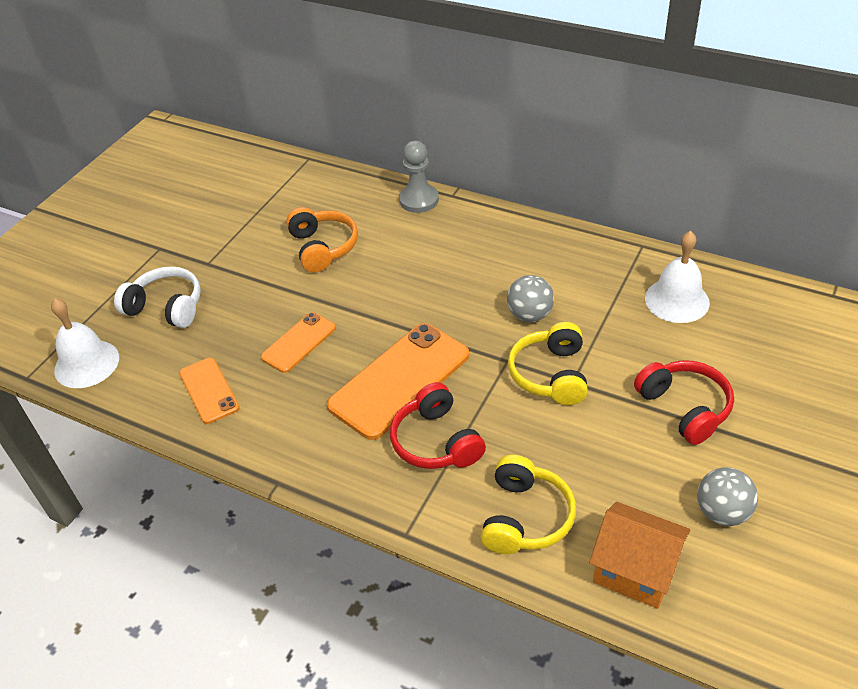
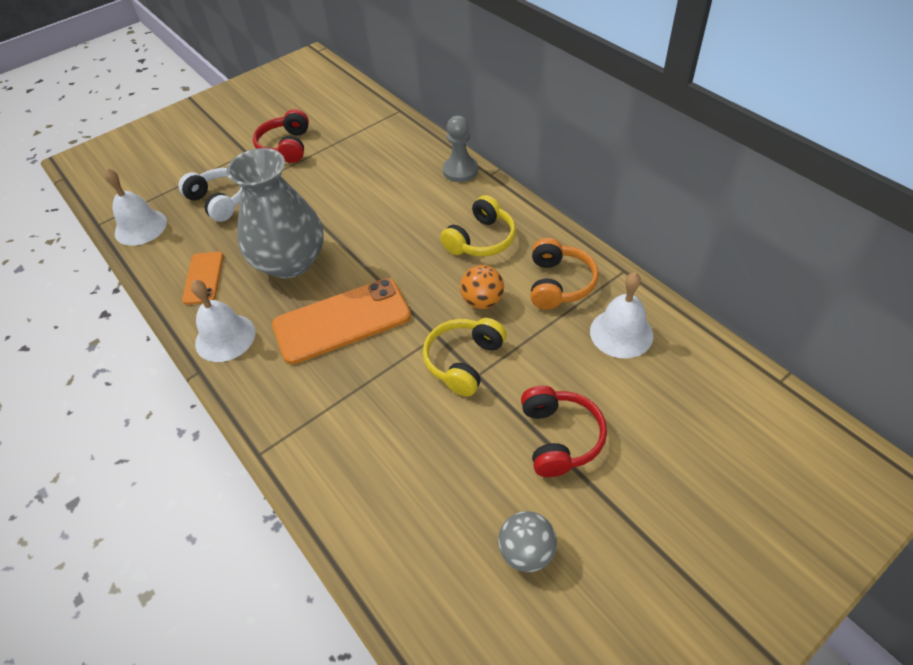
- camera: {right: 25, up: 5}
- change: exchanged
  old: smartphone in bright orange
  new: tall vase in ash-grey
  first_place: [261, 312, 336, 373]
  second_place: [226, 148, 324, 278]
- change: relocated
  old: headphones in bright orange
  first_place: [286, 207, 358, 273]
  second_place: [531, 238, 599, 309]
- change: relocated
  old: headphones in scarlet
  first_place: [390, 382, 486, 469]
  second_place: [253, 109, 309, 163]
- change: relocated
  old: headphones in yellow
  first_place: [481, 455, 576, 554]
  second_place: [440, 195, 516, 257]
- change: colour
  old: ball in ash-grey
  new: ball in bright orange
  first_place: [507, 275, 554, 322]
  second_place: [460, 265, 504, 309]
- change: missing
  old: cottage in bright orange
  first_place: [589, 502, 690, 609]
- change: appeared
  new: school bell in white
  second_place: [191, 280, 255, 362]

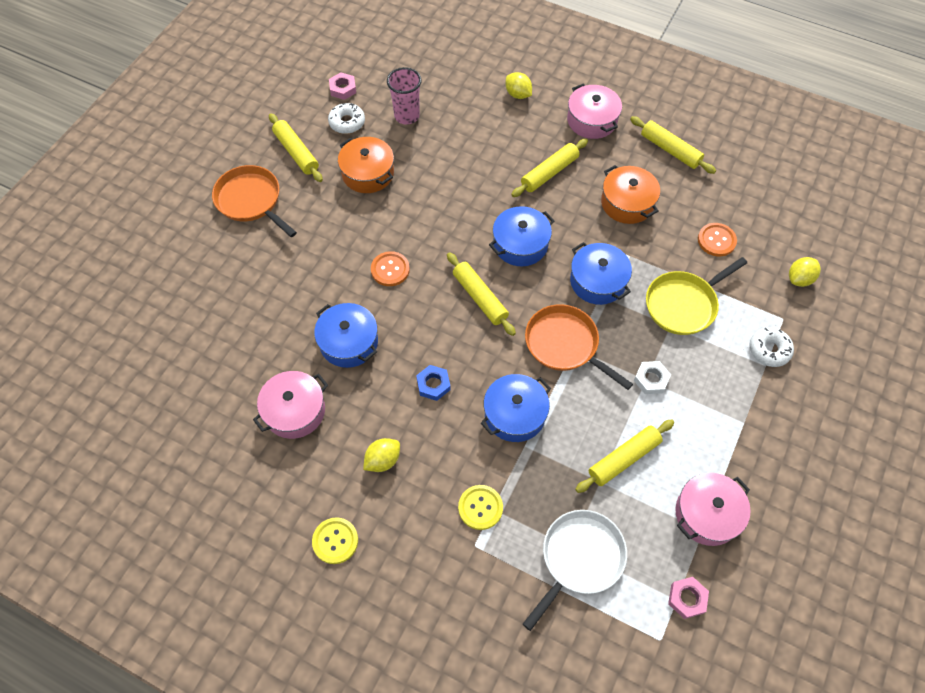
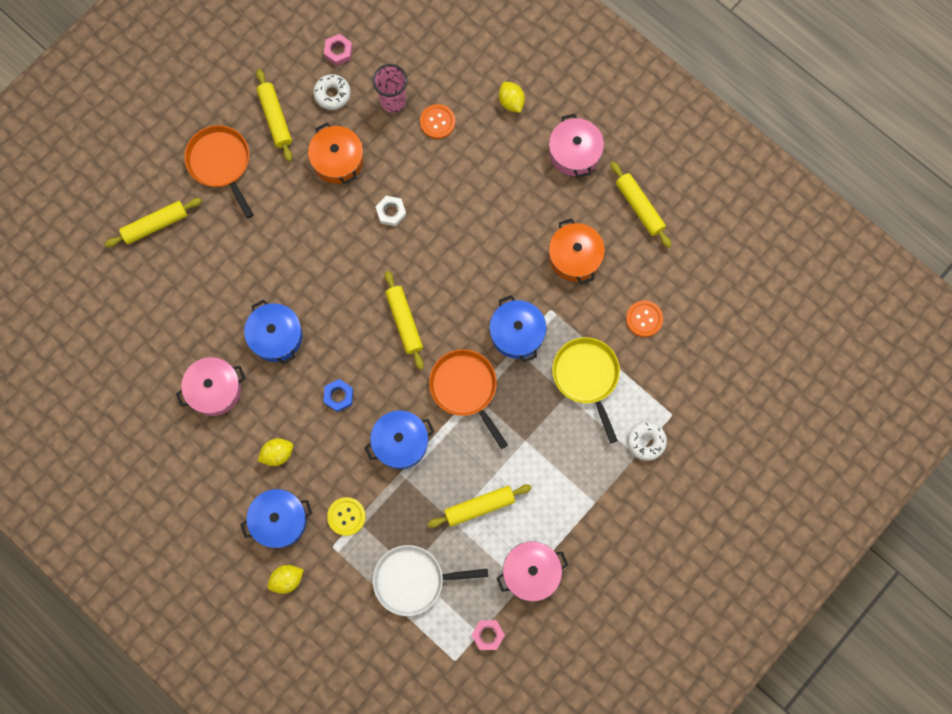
- camera: {right: 15, up: 15}
- change: missing
  old: button in yellow
  first_place: [312, 517, 358, 564]
- change: relocated
  old: button in bright orange
  first_place: [371, 251, 410, 286]
  second_place: [420, 104, 456, 139]
- change: relocated
  old: cooking pot in cobalt
  first_place: [489, 206, 554, 266]
  second_place: [240, 489, 312, 548]
- change: relocated
  old: rolling pin in yellow
  first_place: [511, 139, 588, 197]
  second_place: [105, 198, 202, 247]
- change: spun
  old: frying pan in white
  first_place: [523, 510, 627, 631]
  second_place: [373, 545, 488, 616]
  degrees: -150
- change: relocated
  old: hexagon nut in white
  first_place: [634, 361, 671, 394]
  second_place: [375, 196, 406, 226]
- change: spun
  old: frying pan in yellow
  first_place: [646, 257, 747, 335]
  second_place: [552, 337, 620, 443]
  degrees: 90
- change: relocated
  old: lemon in yellow
  first_place: [789, 257, 821, 287]
  second_place: [267, 565, 304, 594]

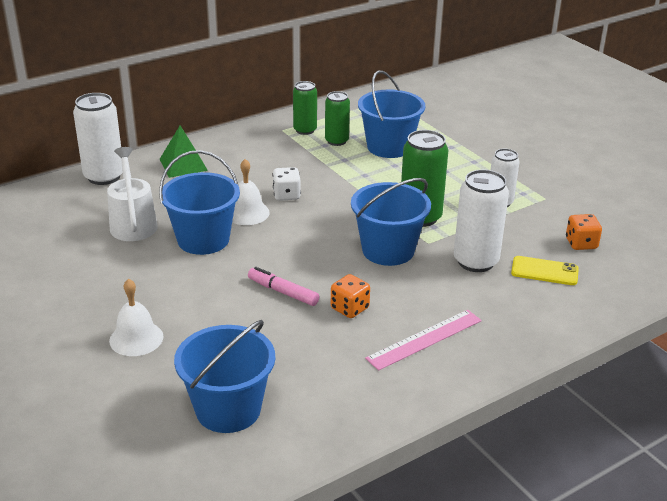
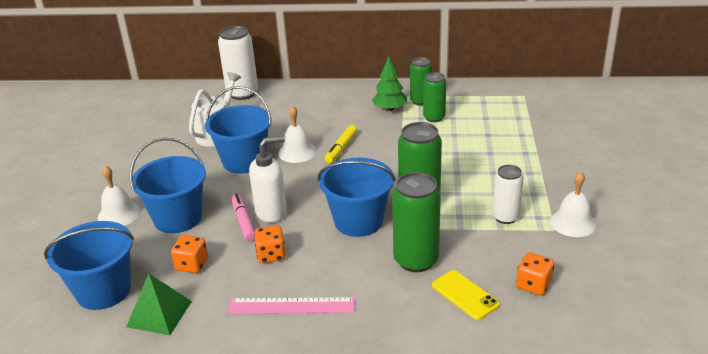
- camera: {right: 40, up: 0}
- change: relocated
  old: pyramid in emerald
  first_place: [160, 125, 208, 178]
  second_place: [126, 274, 192, 335]
- change: exchanged
  old: game die in white
  new: felt pen in yellow
  first_place: [272, 167, 301, 201]
  second_place: [325, 125, 357, 163]
- change: relocated
  old: pail in cobalt
  first_place: [358, 70, 425, 158]
  second_place: [130, 138, 206, 233]
- change: colour
  old: can in white
  new: can in emerald
  first_place: [454, 169, 509, 272]
  second_place: [392, 172, 441, 272]
- change: appeared
  new: game die in bright orange
  second_place: [171, 235, 208, 273]
- change: appeared
  new: soap pump in white
  second_place: [249, 136, 287, 223]
- change: appeared
  new: fir tree in emerald
  second_place: [372, 56, 407, 111]
- change: appeared
  new: school bell in white
  second_place: [550, 171, 596, 237]

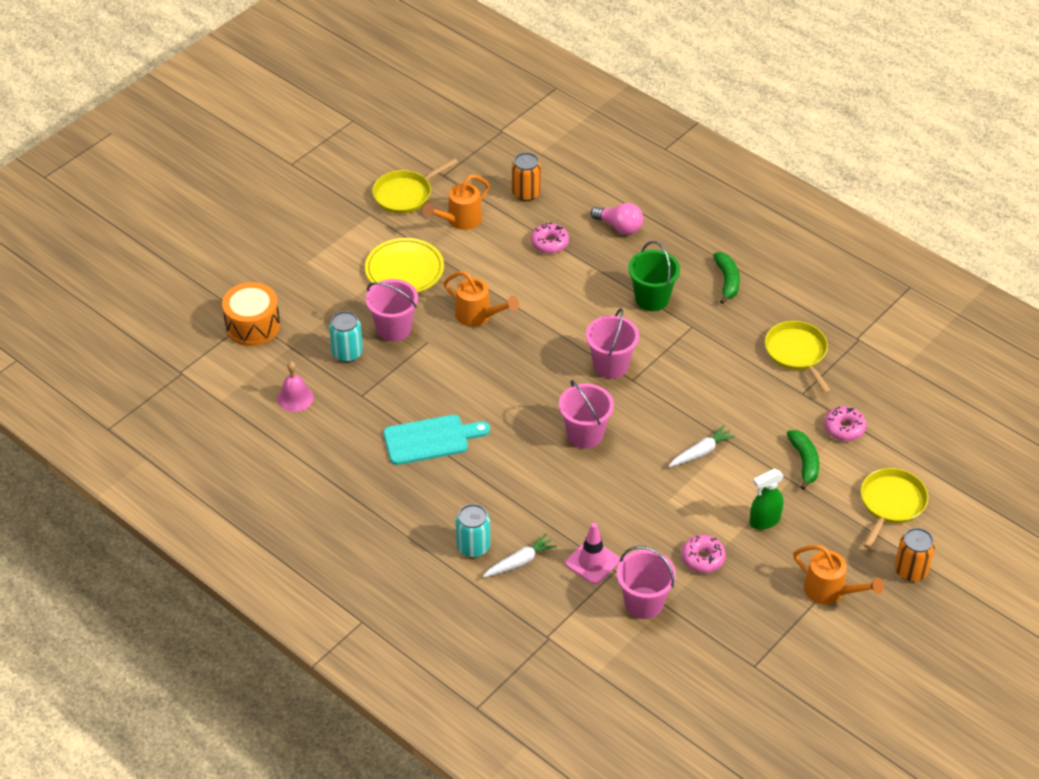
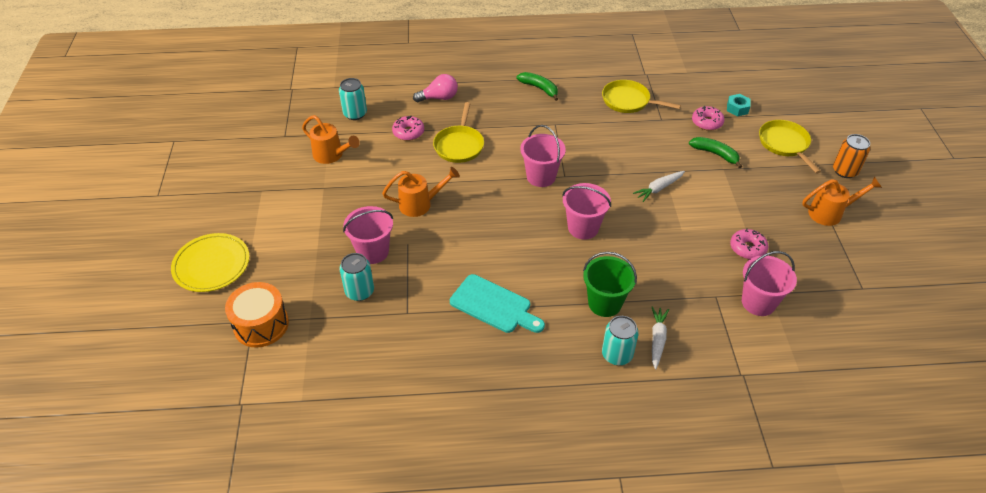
- camera: {right: -45, up: 0}
- change: missing
  old: school bell in rosy
  first_place: [277, 362, 314, 412]
- change: relocated
  old: dinner plate in yellow
  first_place: [365, 238, 444, 293]
  second_place: [171, 233, 249, 292]
- change: relocated
  old: frying pan in yellow
  first_place: [372, 158, 458, 214]
  second_place: [433, 102, 484, 163]
- change: spun
  old: chopping board in teal
  first_place: [383, 415, 490, 465]
  second_place: [450, 274, 545, 333]
  degrees: 90
- change: spun
  old: sprinkling can in bright orange
  first_place: [423, 175, 490, 230]
  second_place: [302, 115, 360, 164]
  degrees: -60
- change: colour
  old: can in bright orange
  new: can in teal
  first_place: [512, 152, 541, 201]
  second_place: [339, 78, 367, 120]
- change: missing
  old: traffic cone in rosy
  first_place: [565, 523, 620, 584]
- change: relocated
  old: pail in emerald
  first_place: [628, 241, 680, 311]
  second_place: [583, 252, 637, 317]
- change: spun
  old: carrot in white
  first_place: [668, 425, 735, 467]
  second_place: [633, 171, 685, 202]
  degrees: -135
- change: missing
  old: sprayer in emerald
  first_place: [750, 469, 784, 530]
- change: appeared
  new: hexagon nut in teal
  second_place: [727, 94, 751, 116]

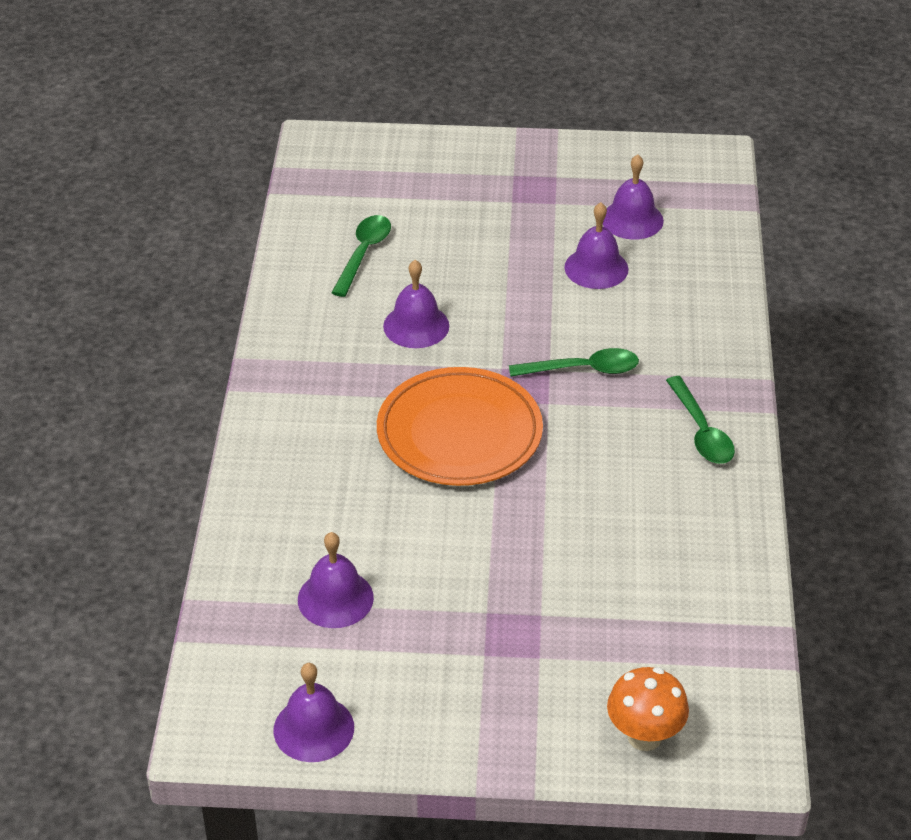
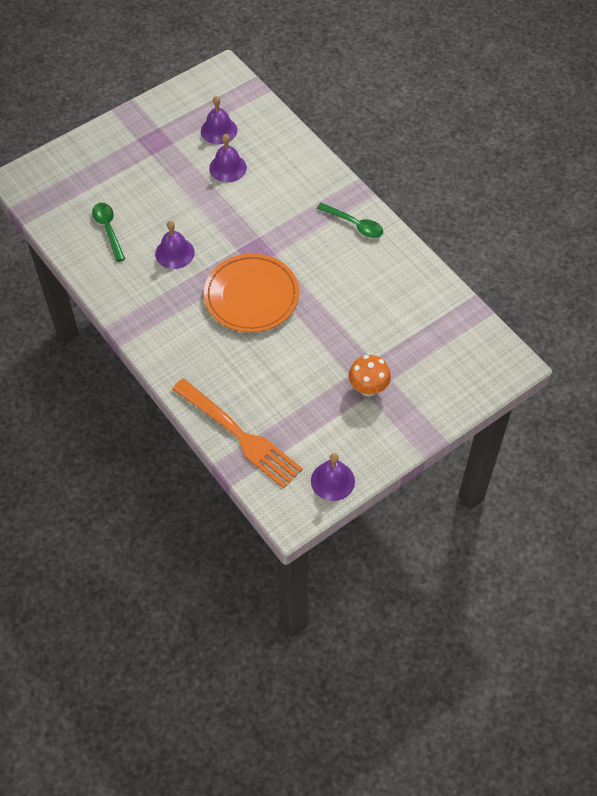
- camera: {right: -40, up: 15}
- change: missing
  old: school bell in royal purple
  first_place: [298, 532, 374, 628]
- change: missing
  old: tablespoon in emerald
  first_place: [509, 348, 639, 377]
- change: relocated
  old: mushroom in bright orange
  first_place: [607, 667, 689, 751]
  second_place: [349, 355, 391, 397]
- change: appeared
  new: table fork in bright orange
  second_place: [172, 378, 303, 489]

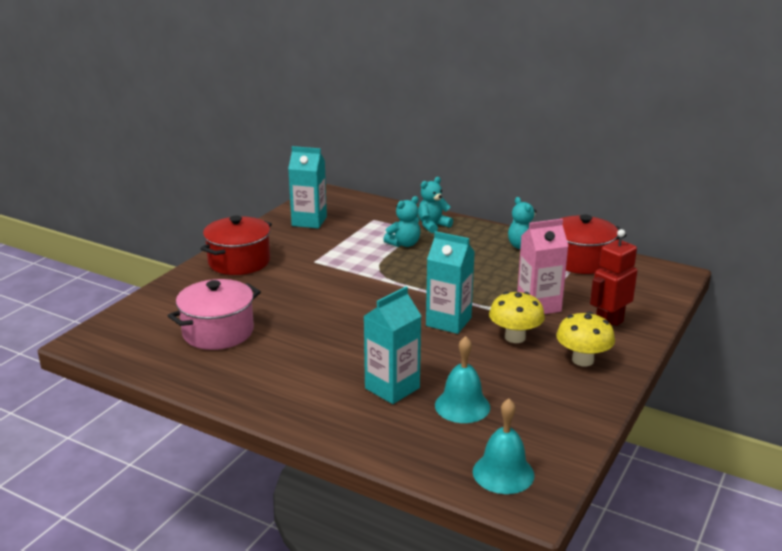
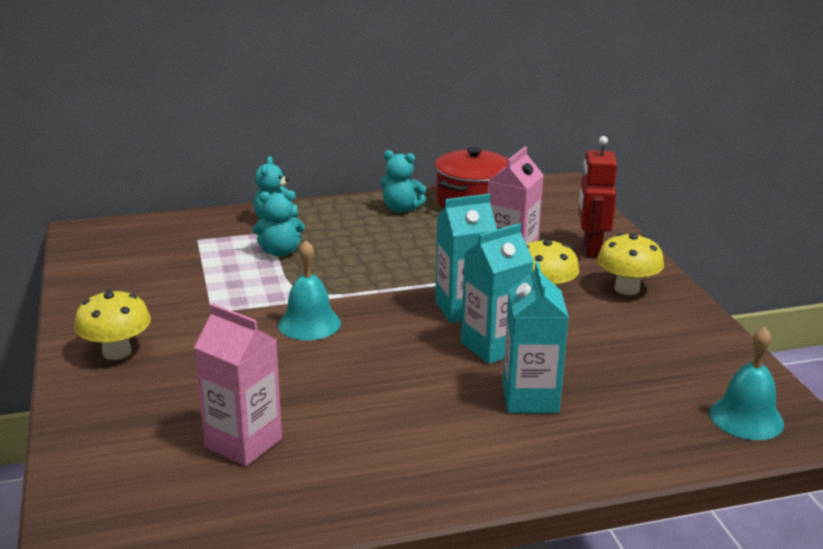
- camera: {right: -45, up: 0}
- change: exchanged
  old: cooking pot in rosy
  new: milk carton in rosy
  first_place: [168, 279, 261, 350]
  second_place: [194, 304, 282, 466]
- change: exchanged
  old: cooking pot in scarlet
  new: mushroom in yellow
  first_place: [201, 215, 272, 275]
  second_place: [74, 289, 151, 360]
- change: relocated
  old: milk carton in teal
  first_place: [288, 146, 327, 229]
  second_place: [461, 223, 534, 364]
- change: spun
  old: stuffed bear in teal
  first_place: [383, 196, 421, 247]
  second_place: [253, 190, 305, 257]
  degrees: 75
- change: relocated
  old: school bell in teal
  first_place: [435, 336, 490, 423]
  second_place: [278, 240, 341, 340]

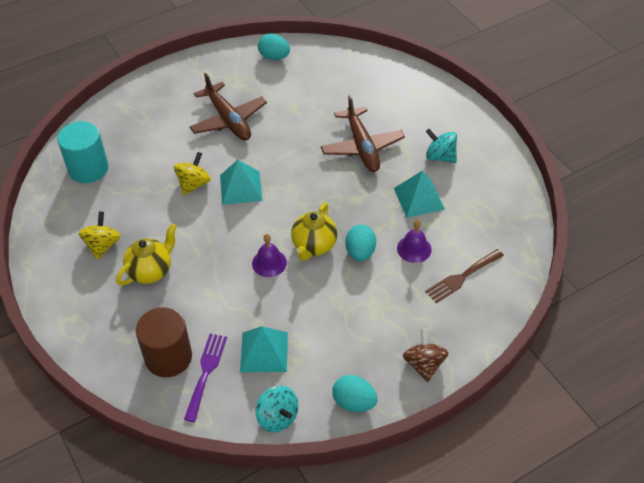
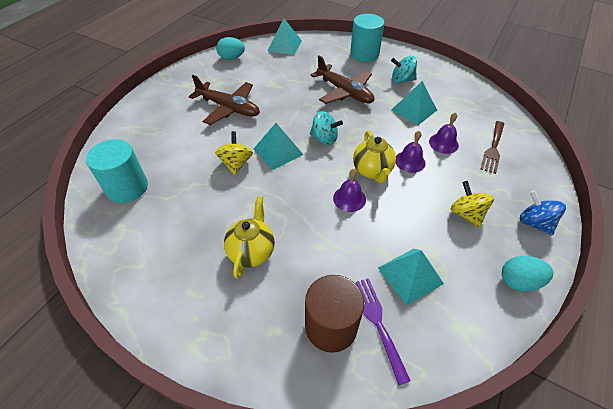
- camera: {right: -30, up: 0}
- change: relocated
  old: whirligig in yellow
  first_place: [79, 212, 121, 260]
  second_place: [451, 181, 494, 228]
- change: relocated
  old: whirligig in teal
  first_place: [255, 385, 298, 432]
  second_place: [310, 111, 343, 146]
- change: exchanged
  old: toy egg in teal
  new: school bell in royal purple
  first_place: [345, 225, 376, 261]
  second_place: [396, 131, 425, 173]
- change: colour
  old: whirligig in russet
  new: whirligig in cobalt
  first_place: [403, 329, 448, 382]
  second_place: [519, 190, 566, 235]
- change: appeared
  new: pyramid in teal
  second_place: [268, 18, 302, 55]
- change: appeared
  new: cylinder in teal
  second_place: [350, 14, 385, 62]

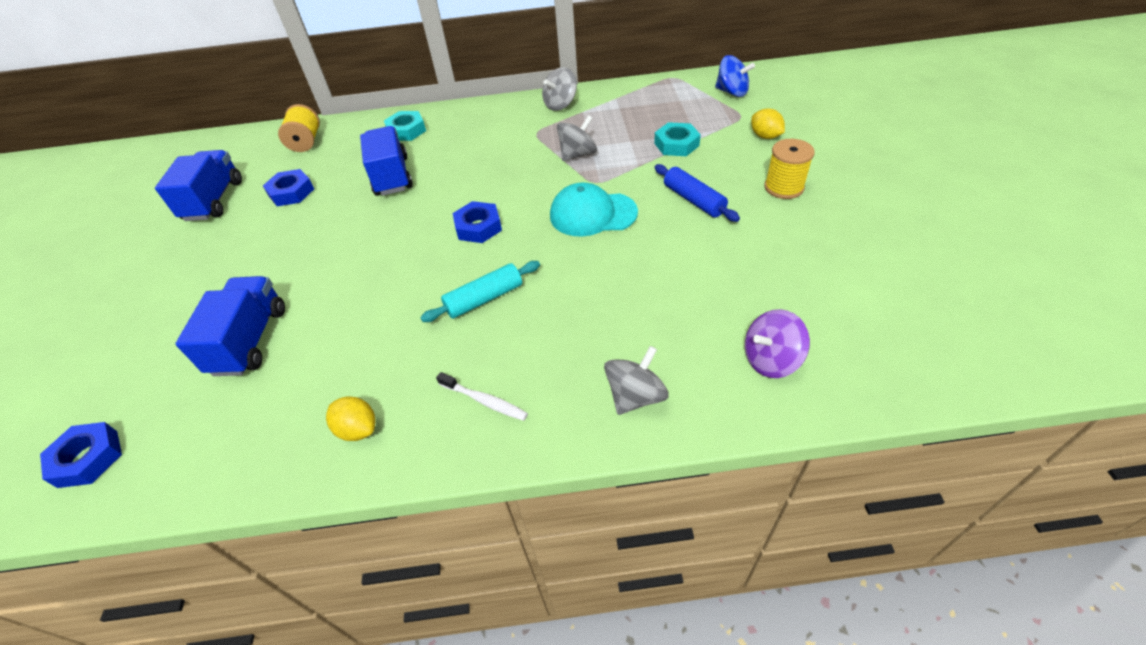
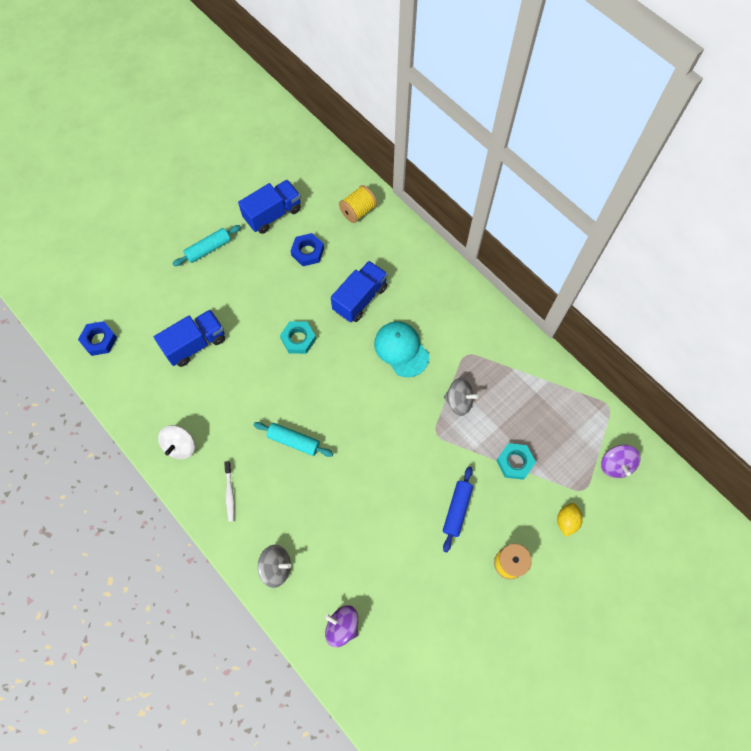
- camera: {right: 50, up: 20}
- change: exchanged
  old: lemon in yellow
  new: whirligig in white
  first_place: [326, 396, 376, 441]
  second_place: [158, 425, 195, 459]
- change: relocated
  old: hexagon nut in teal
  first_place: [384, 111, 426, 141]
  second_place: [280, 321, 316, 354]
- change: missing
  old: hexagon nut in cobalt
  first_place: [453, 201, 502, 243]
- change: missing
  old: whirligig in ash-grey
  first_place: [542, 67, 577, 111]
- change: relocated
  old: baseball cap in teal
  first_place: [550, 183, 638, 237]
  second_place: [374, 321, 429, 377]
- change: colour
  old: whirligig in cobalt
  new: whirligig in royal purple
  first_place: [715, 55, 755, 97]
  second_place: [601, 445, 641, 478]
- change: appeared
  new: rolling pin in teal
  second_place: [172, 225, 241, 266]

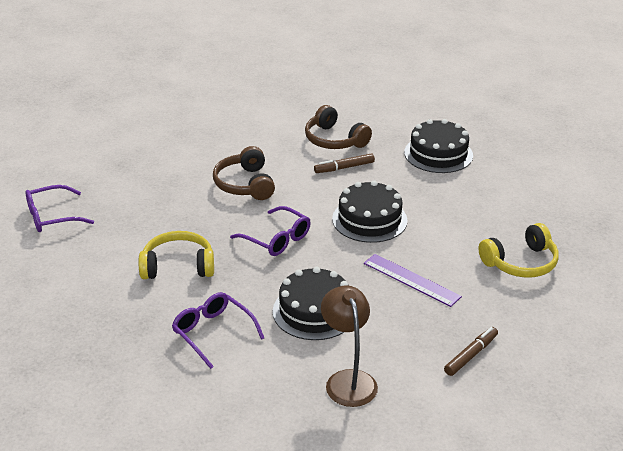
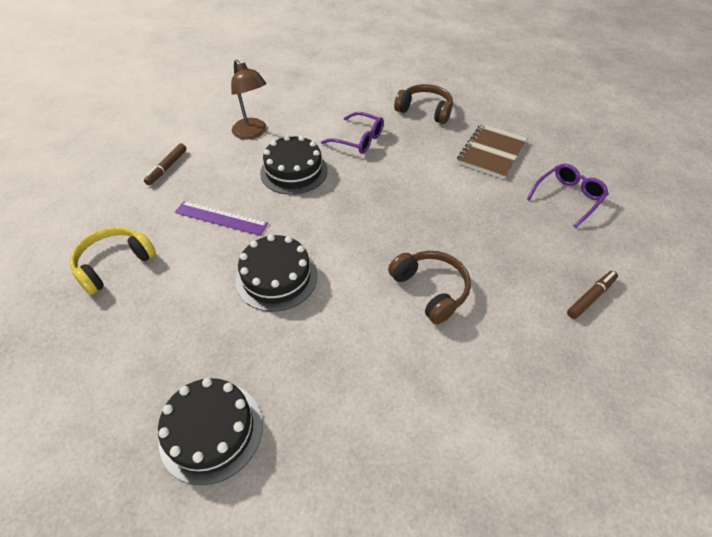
- camera: {right: 160, up: 15}
- change: missing
  old: headphones in yellow
  first_place: [139, 231, 214, 279]
- change: missing
  old: eyeglasses in royal purple
  first_place: [230, 206, 311, 256]
- change: relocated
  old: headphones in russet
  first_place: [305, 105, 372, 149]
  second_place: [394, 84, 453, 124]
- change: relocated
  old: felt pen in russet
  first_place: [314, 153, 375, 173]
  second_place: [567, 271, 618, 319]
- change: appeared
  new: notebook in russet
  second_place: [457, 124, 527, 179]

